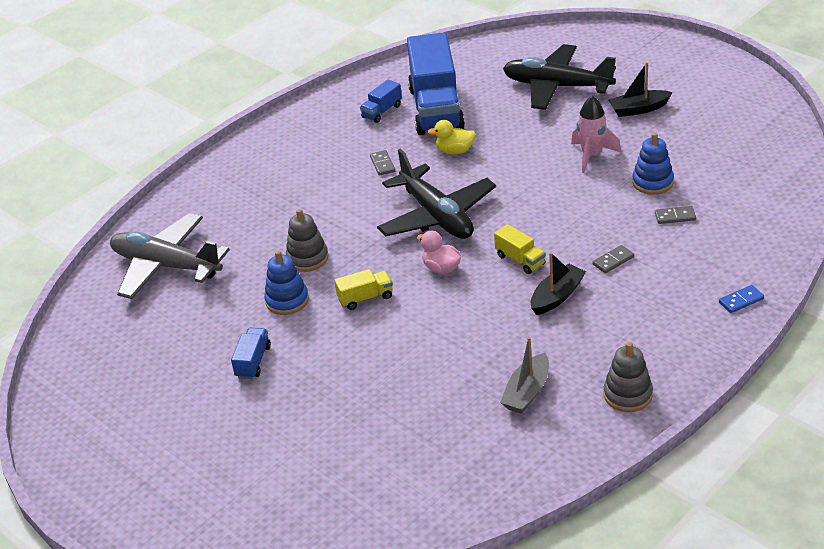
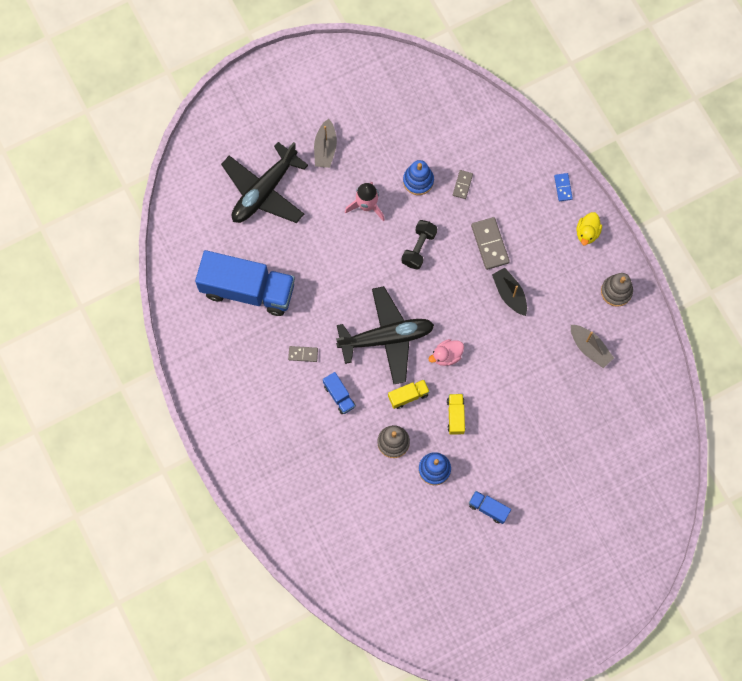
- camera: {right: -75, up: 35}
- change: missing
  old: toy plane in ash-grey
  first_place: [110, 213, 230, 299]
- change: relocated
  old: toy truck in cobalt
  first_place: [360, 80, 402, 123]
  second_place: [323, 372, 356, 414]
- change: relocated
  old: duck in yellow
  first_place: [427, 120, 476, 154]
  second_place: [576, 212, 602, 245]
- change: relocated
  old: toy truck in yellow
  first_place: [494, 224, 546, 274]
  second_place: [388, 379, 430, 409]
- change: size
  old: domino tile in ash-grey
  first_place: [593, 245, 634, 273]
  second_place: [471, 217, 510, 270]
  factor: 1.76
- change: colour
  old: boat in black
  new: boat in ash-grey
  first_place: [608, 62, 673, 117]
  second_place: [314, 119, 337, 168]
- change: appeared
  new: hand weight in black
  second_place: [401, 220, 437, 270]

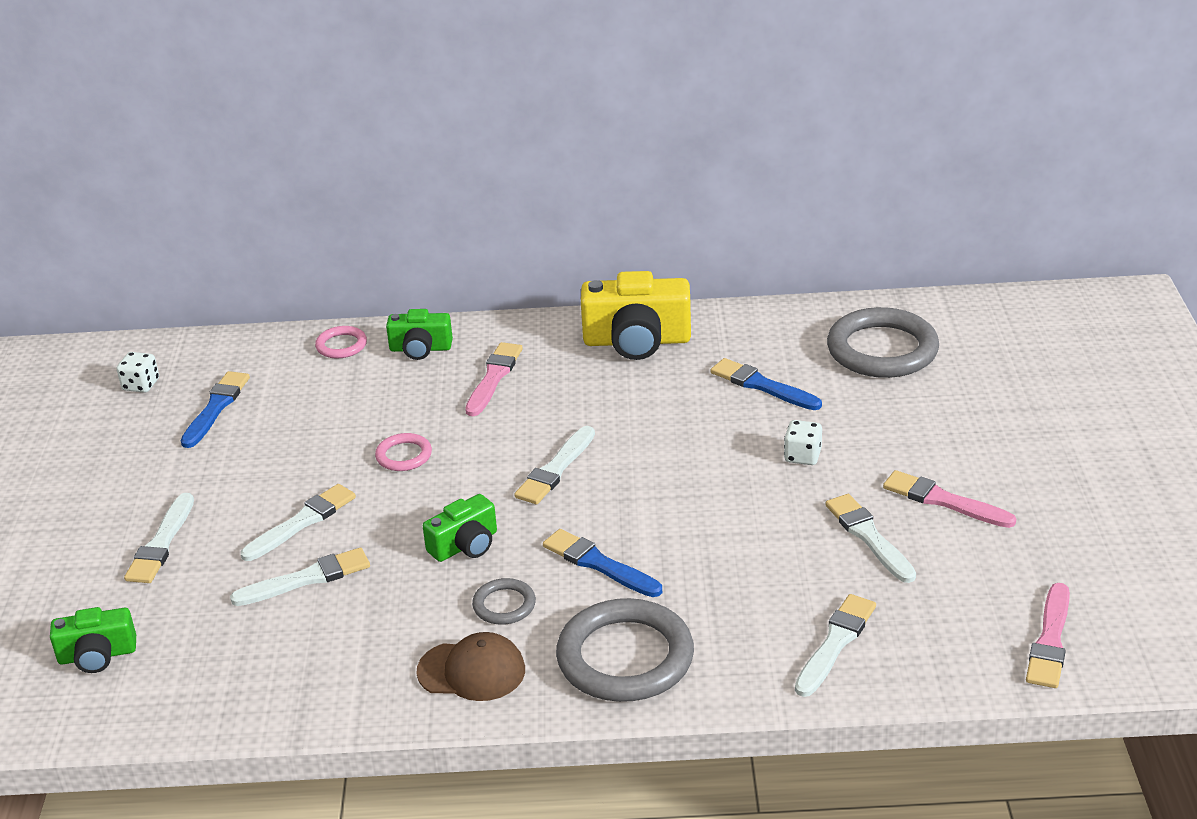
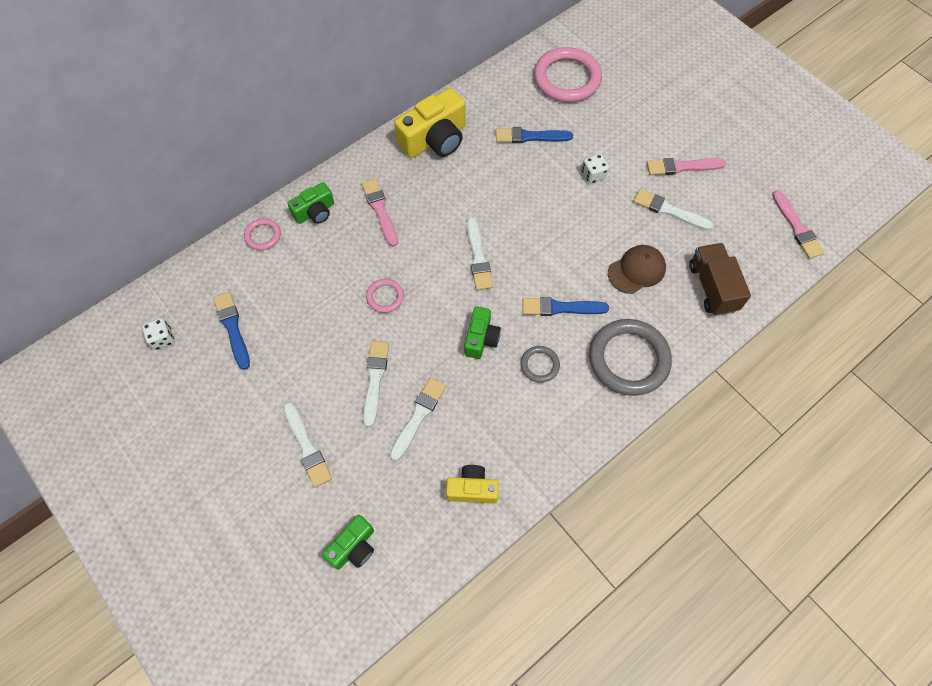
- camera: {right: -40, up: 30}
- change: relocated
  old: baseball cap in russet
  first_place: [416, 632, 525, 701]
  second_place: [608, 245, 666, 294]
- change: exchanged
  old: brush in white
  new: toy truck in russet
  first_place: [795, 594, 876, 697]
  second_place: [689, 243, 751, 316]
- change: colour
  old: hoop in ash-grey
  new: hoop in rosy
  first_place: [827, 307, 939, 378]
  second_place: [534, 47, 602, 102]
- change: appeared
  new: camera in yellow
  second_place: [446, 465, 499, 504]

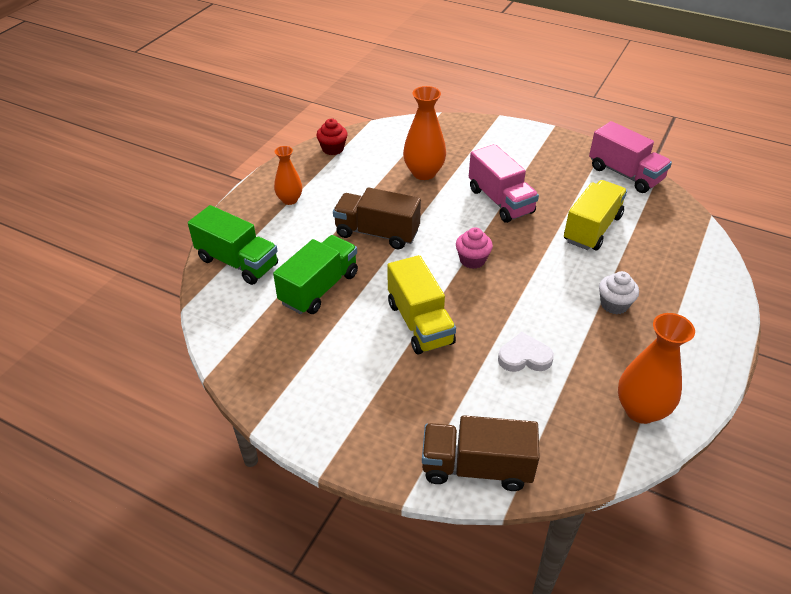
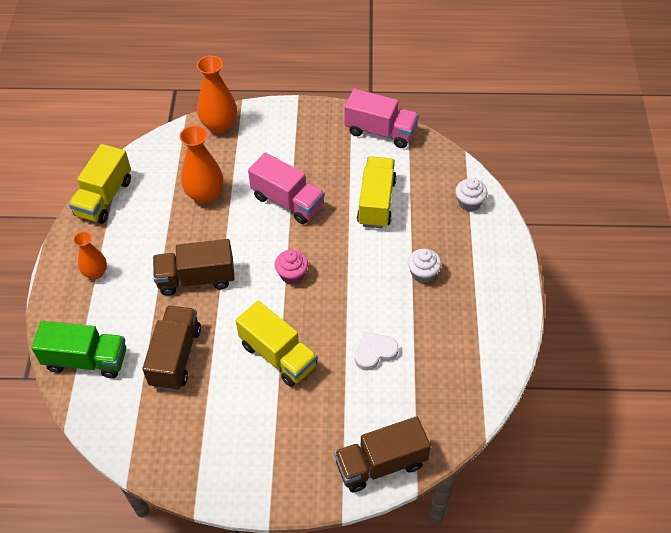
- camera: {right: -25, up: 10}
- change: colour
  old: toy truck in emerald
  new: toy truck in russet
  first_place: [273, 235, 358, 314]
  second_place: [142, 306, 201, 391]
- change: exchanged
  old: cupcake in scarlet
  new: toy truck in yellow
  first_place: [316, 119, 347, 155]
  second_place: [69, 144, 131, 224]
- change: relocated
  old: tall vase in bright orange
  first_place: [618, 313, 695, 424]
  second_place: [197, 55, 237, 134]
- change: appeared
  new: cupcake in white
  second_place: [455, 178, 488, 211]

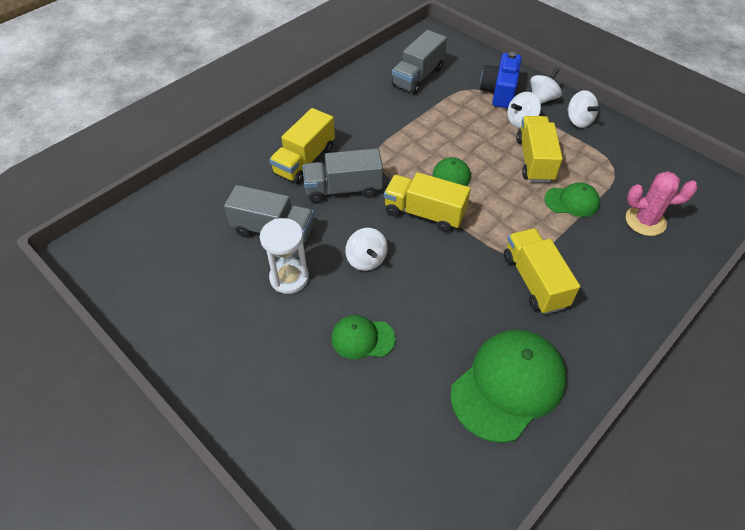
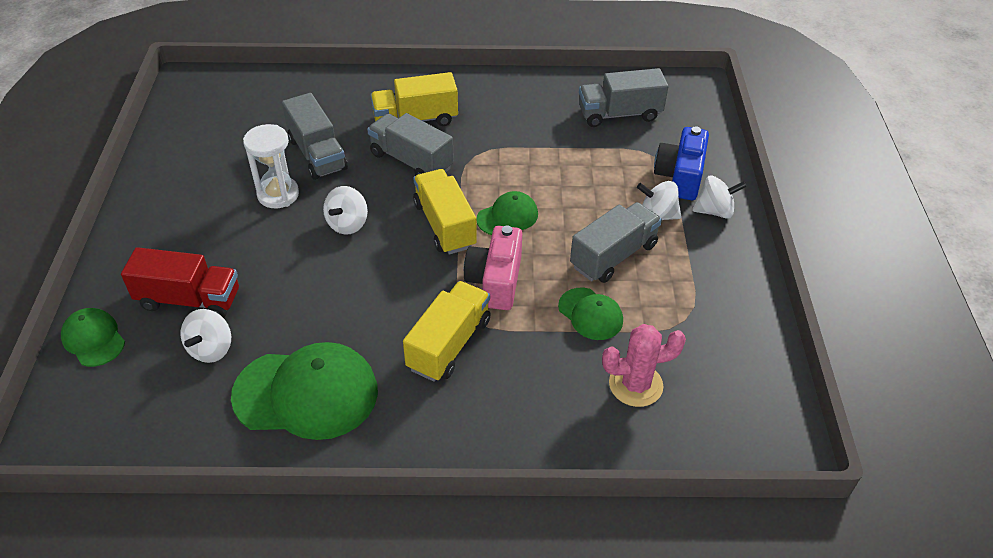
- camera: {right: 45, up: -5}
- change: relocated
  old: baseball cap in emerald
  first_place: [331, 315, 396, 359]
  second_place: [61, 308, 125, 367]
- change: spun
  old: camera in cobalt
  first_place: [480, 52, 522, 108]
  second_place: [654, 126, 709, 200]
  degrees: -45
- change: colour
  old: toy truck in yellow
  new: toy truck in ash-grey
  first_place: [516, 116, 563, 183]
  second_place: [570, 202, 662, 283]
- change: relocated
  old: whirligig in white
  first_place: [567, 90, 601, 128]
  second_place: [181, 309, 231, 363]
- change: spun
  old: cactus in rosy
  first_place: [626, 171, 698, 236]
  second_place: [602, 324, 686, 407]
  degrees: -60
- change: appeared
  new: toy truck in scarlet
  second_place: [121, 247, 239, 318]
- change: appeared
  new: camera in rosy
  second_place: [464, 226, 522, 310]

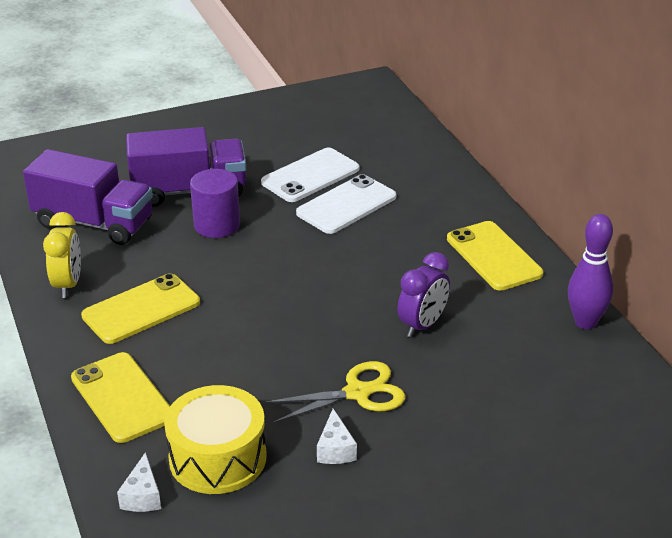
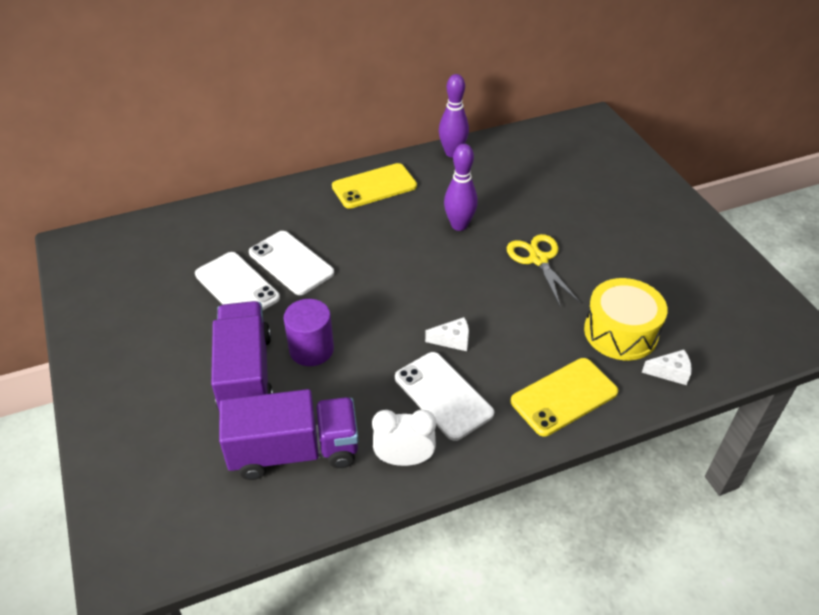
- camera: {right: -90, up: 10}
- change: spun
  old: toy truck in royal purple
  first_place: [23, 149, 153, 245]
  second_place: [219, 389, 359, 480]
  degrees: 60
- change: colour
  old: alarm clock in yellow
  new: alarm clock in white
  first_place: [43, 212, 81, 298]
  second_place: [372, 409, 436, 466]
- change: colour
  old: smartphone in yellow
  new: smartphone in white
  first_place: [81, 273, 200, 344]
  second_place: [395, 352, 494, 441]
- change: relocated
  old: cheese wedge in white
  first_place: [317, 409, 357, 464]
  second_place: [425, 317, 469, 351]
- change: exchanged
  old: alarm clock in royal purple
  new: tenpin in royal purple
  first_place: [397, 252, 450, 338]
  second_place: [444, 144, 478, 231]

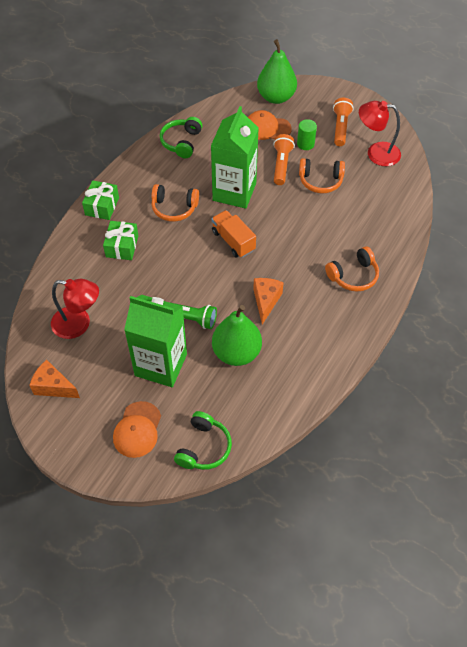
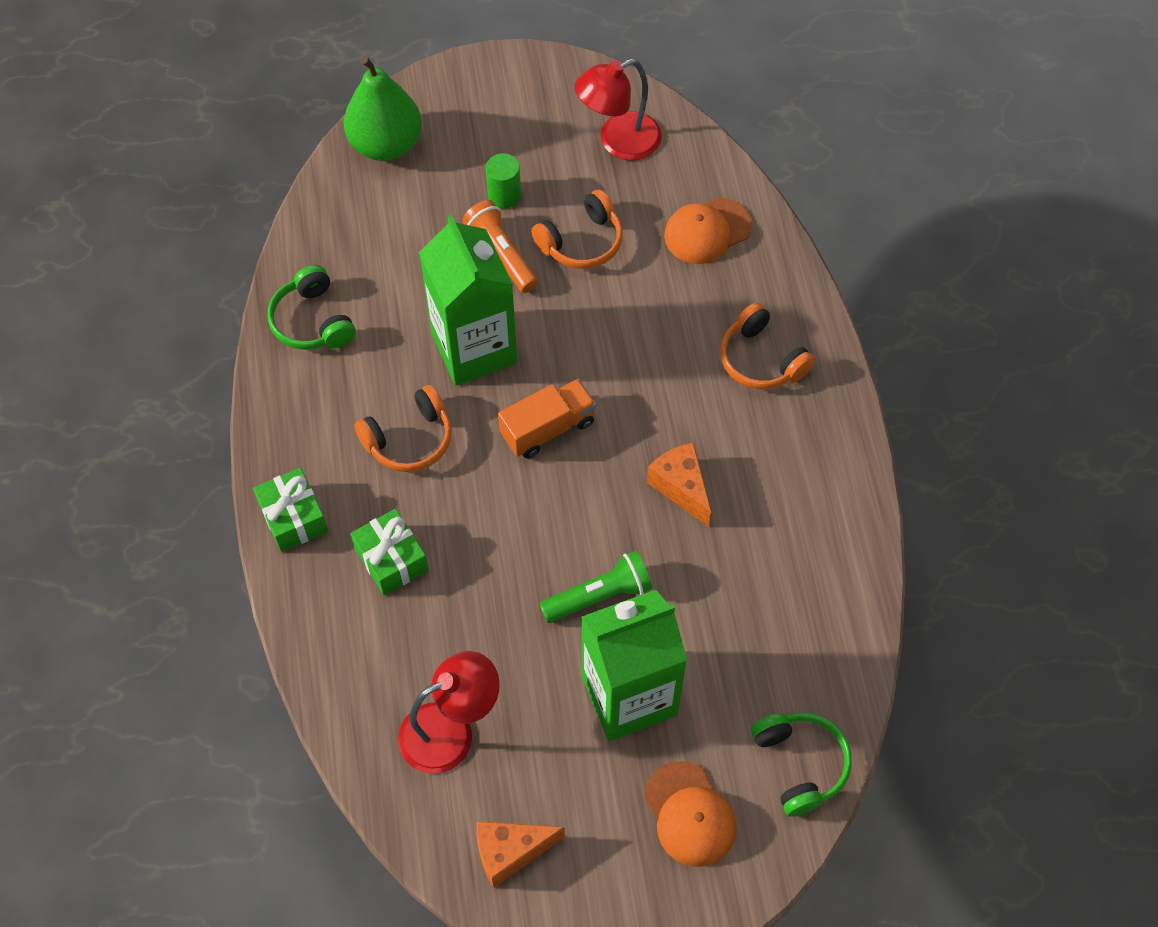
- camera: {right: -40, up: 5}
- change: spun
  old: toy truck in bright orange
  first_place: [212, 210, 256, 258]
  second_place: [498, 379, 596, 459]
  degrees: 135
- change: missing
  old: toy pear in emerald
  first_place: [212, 305, 262, 366]
- change: relocated
  old: baseball cap in bright orange
  first_place: [248, 110, 292, 140]
  second_place: [664, 198, 752, 264]
- change: spun
  old: headphones in bright orange
  first_place: [325, 246, 379, 292]
  second_place: [720, 303, 815, 389]
  degrees: 120
- change: missing
  old: torch in bright orange
  first_place: [333, 98, 354, 146]

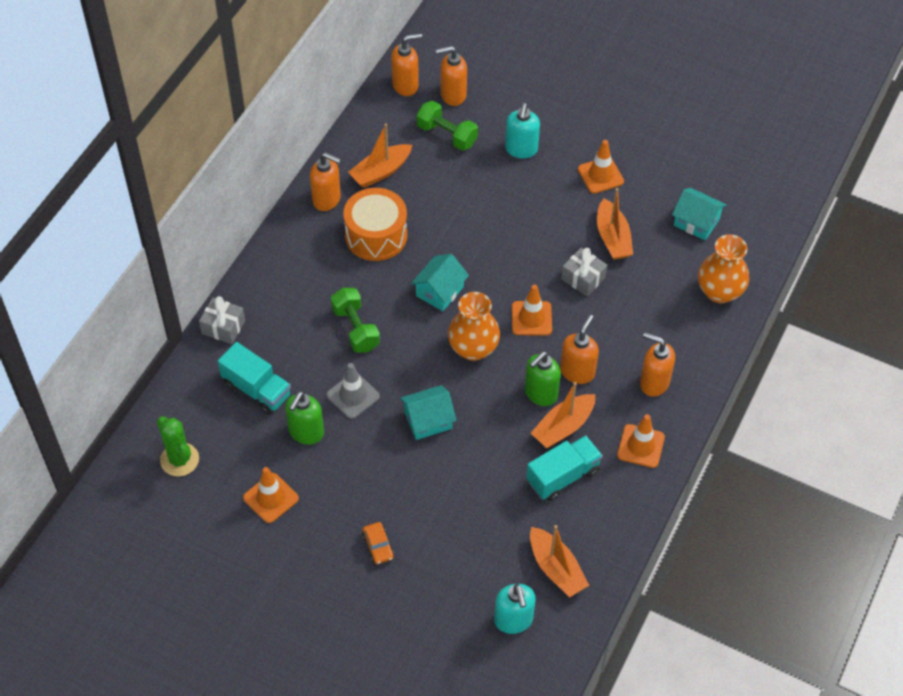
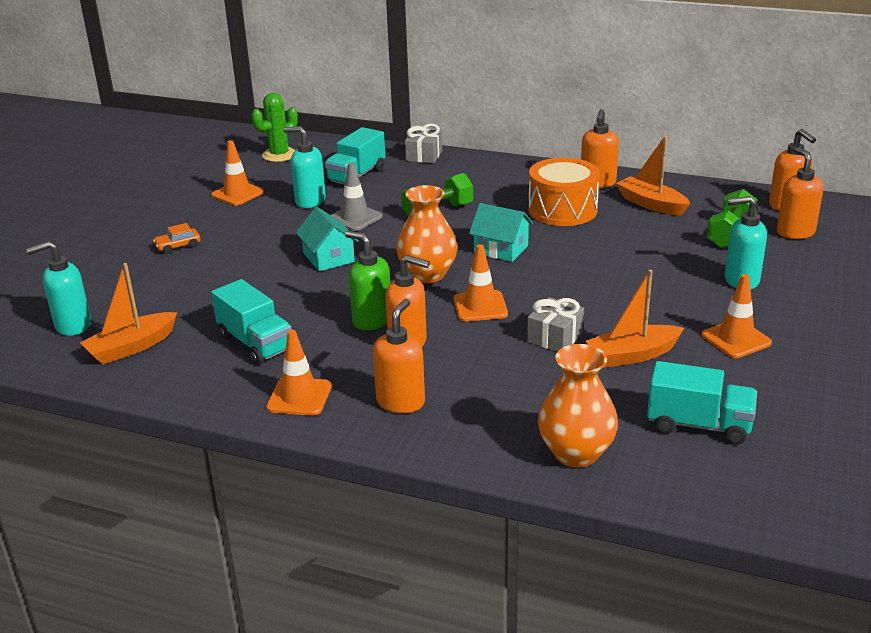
- camera: {right: 85, up: -25}
- change: colour
  old: soap pump in emerald
  new: soap pump in teal
  first_place: [285, 391, 324, 445]
  second_place: [283, 126, 326, 208]
- change: missing
  old: boat in bright orange
  first_place: [531, 382, 595, 448]
- change: exchanged
  old: cottage in teal
  new: toy truck in teal
  first_place: [672, 188, 727, 240]
  second_place: [647, 361, 757, 445]

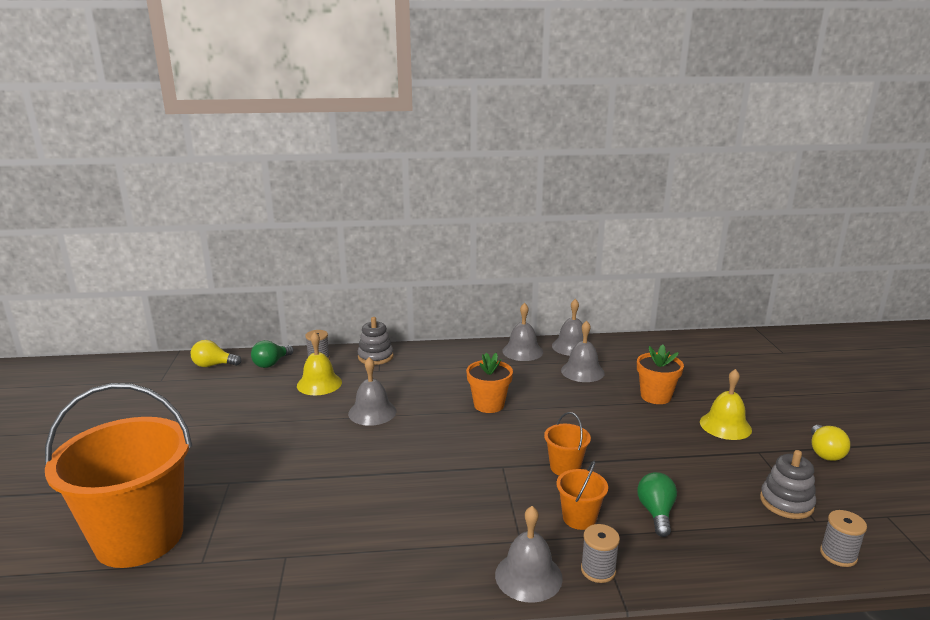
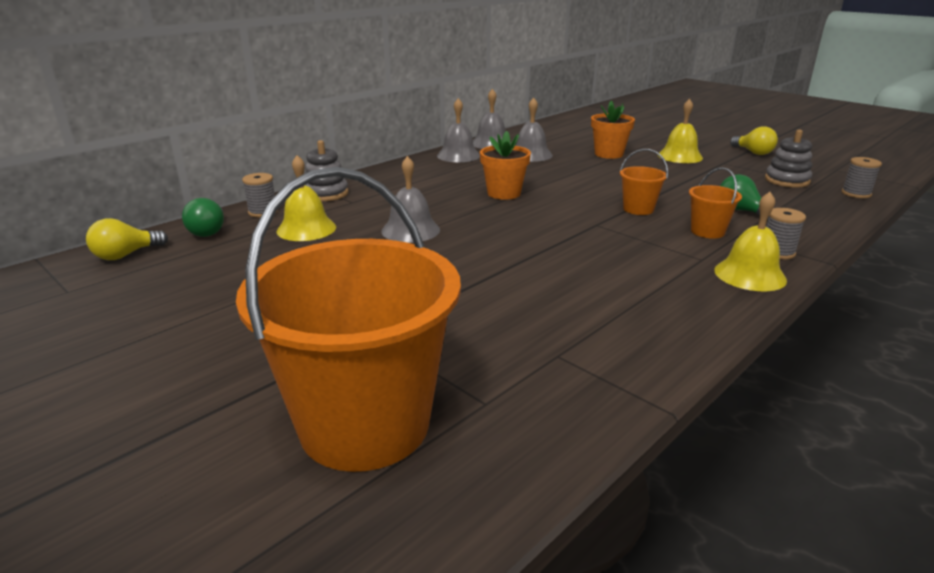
- camera: {right: -40, up: 5}
- change: colour
  old: school bell in ash-grey
  new: school bell in yellow
  first_place: [495, 506, 563, 603]
  second_place: [714, 192, 787, 291]

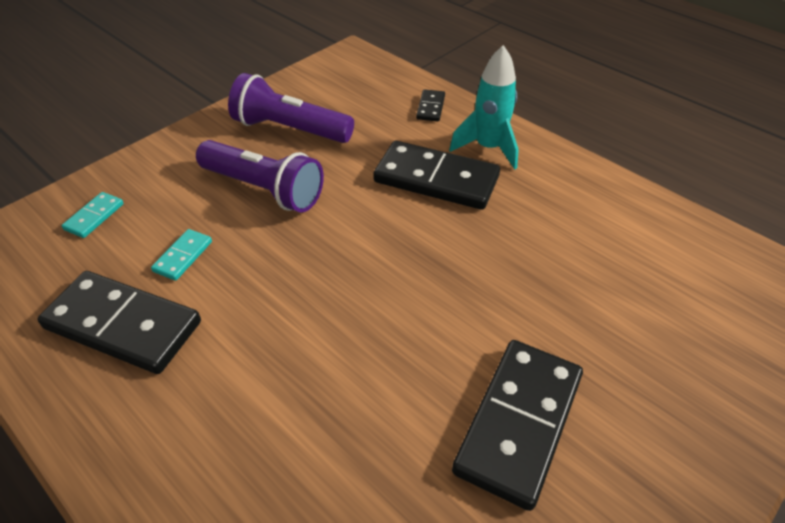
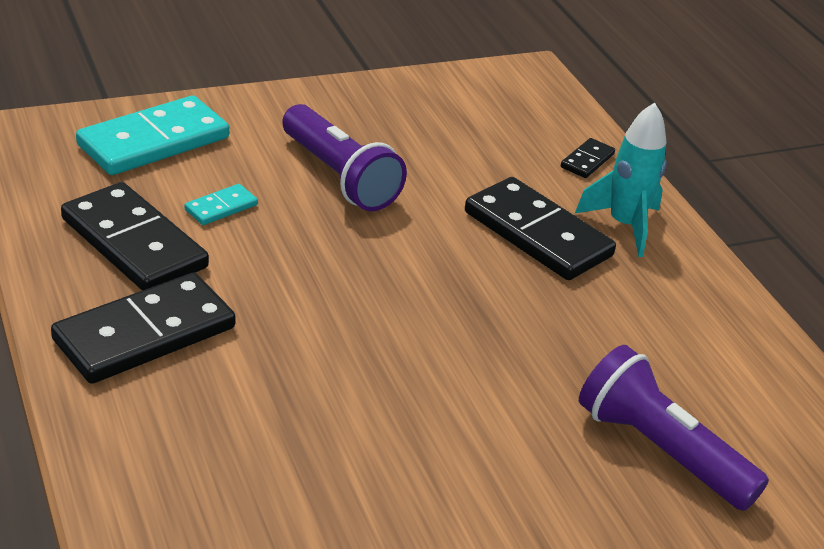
- camera: {right: 20, up: -10}
- change: size
  old: domino tile in teal
  first_place: [61, 192, 124, 238]
  second_place: [76, 95, 229, 175]
  factor: 2.18
- change: relocated
  old: torch in royal purple
  first_place: [228, 73, 354, 143]
  second_place: [579, 345, 769, 511]
- change: relocated
  old: domino tile in black
  first_place: [452, 340, 583, 511]
  second_place: [51, 273, 236, 384]

